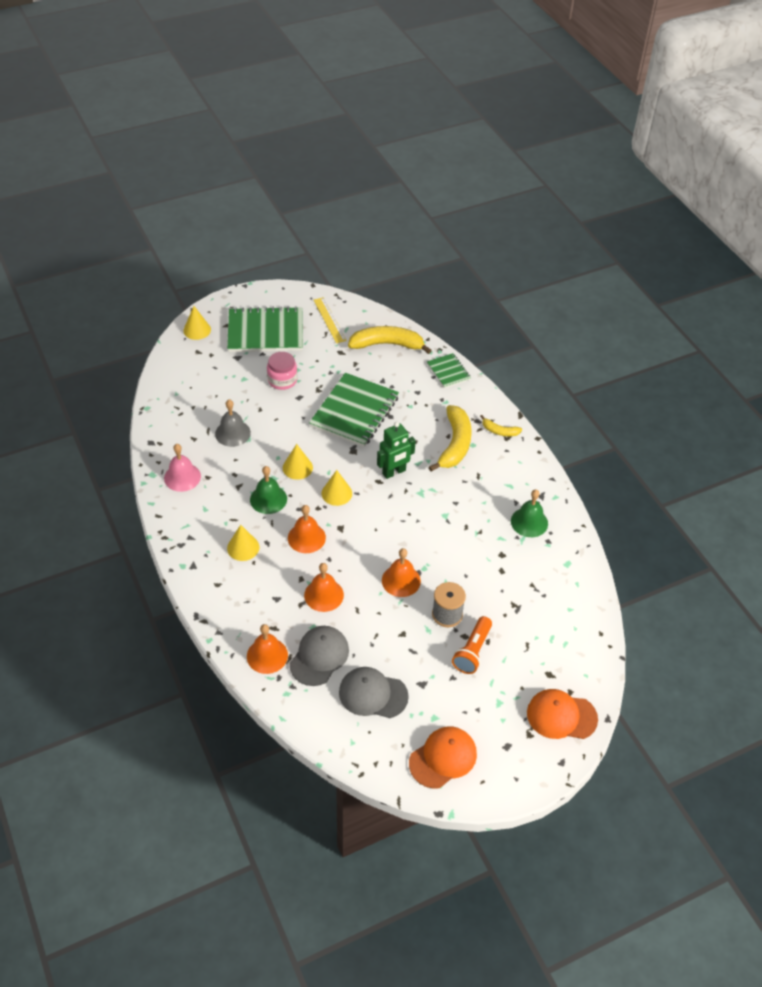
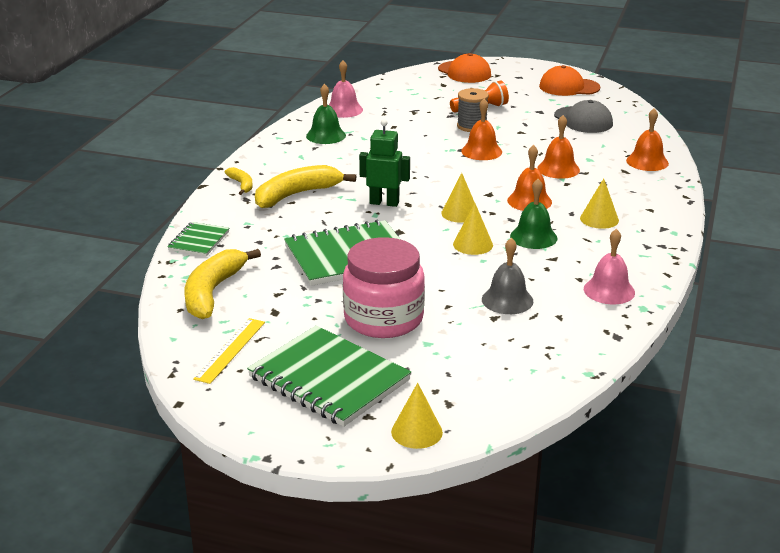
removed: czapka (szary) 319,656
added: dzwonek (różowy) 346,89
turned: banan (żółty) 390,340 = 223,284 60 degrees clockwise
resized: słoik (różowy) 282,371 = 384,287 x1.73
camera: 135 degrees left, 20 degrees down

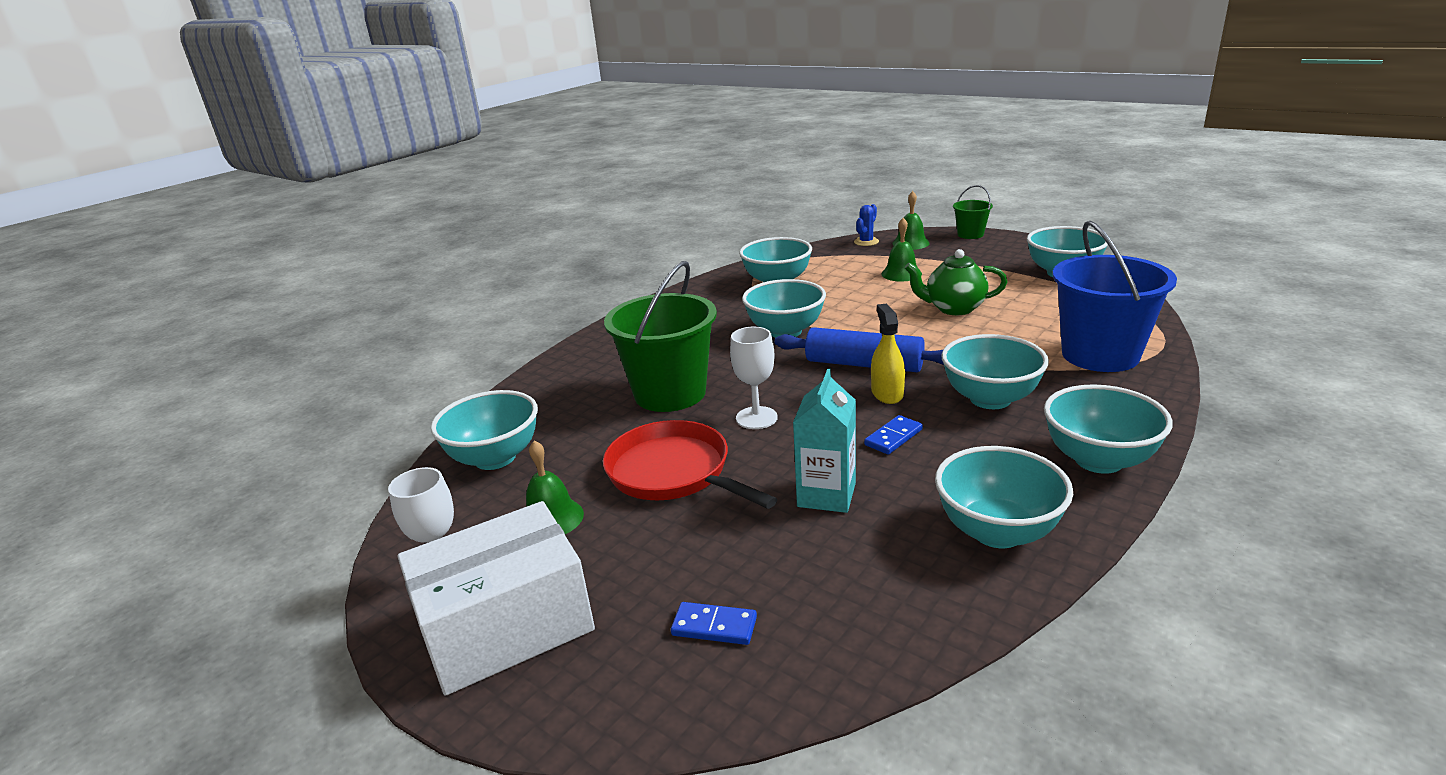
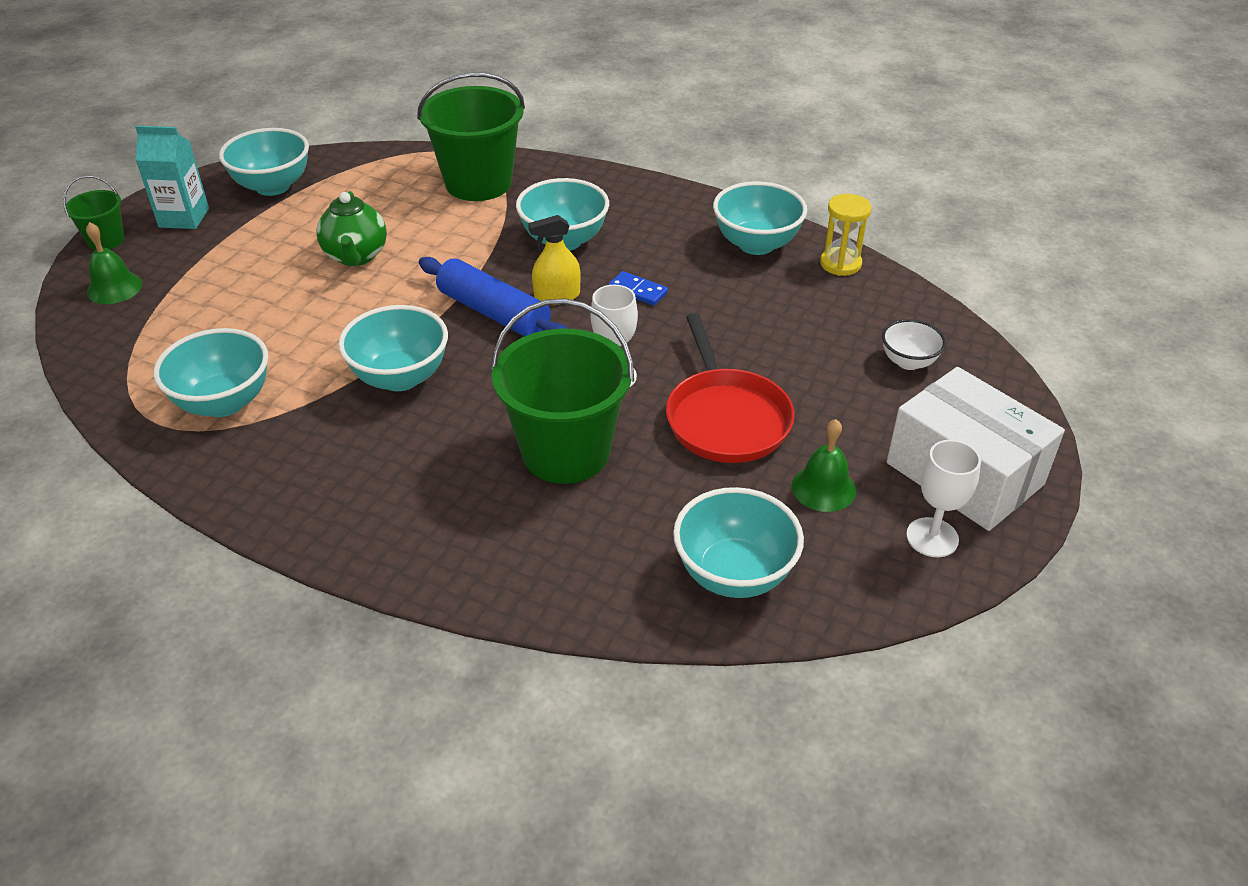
removed: kaktus (niebieski) 866,225; dzwonek (zielony) 901,249; miska (turkusowy) 1108,429
added: klepsydra (żółty) 846,235
moved: karton mleka (turkusowy) 824,441 to 172,177
replaced: kostka domina (niebieski) 714,623 to miska (biały) 914,344
recoloured: wiadro (niebieski) 1114,296 to wiadro (zielony) 471,136
turned: patelnia (czerwony) 690,464 = 730,388 45 degrees counterclockwise; wałek do ciasta (niebieski) 859,349 = 493,297 60 degrees counterclockwise
camera: 105 degrees left, 15 degrees up

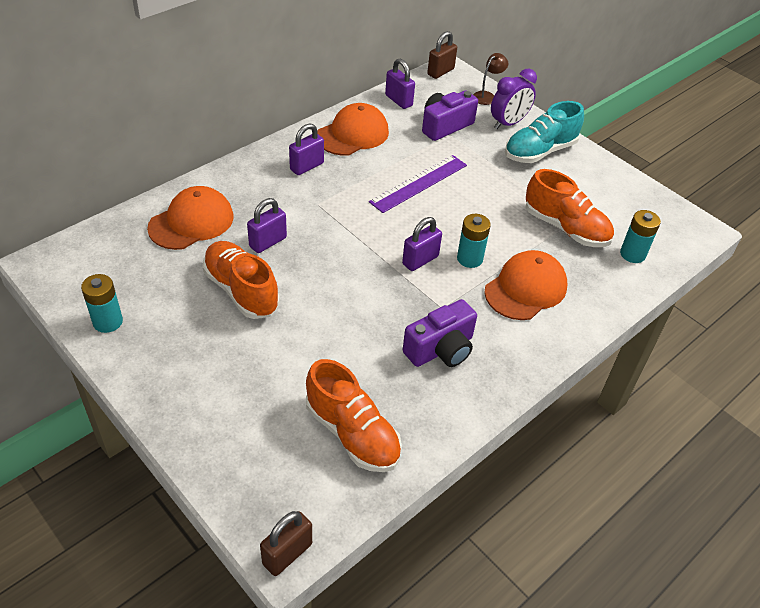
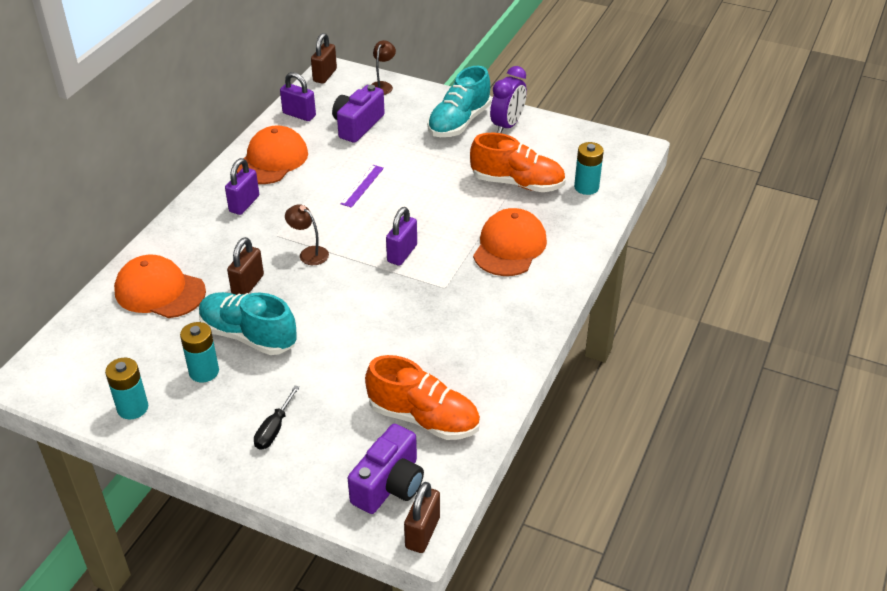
added: śrubokręt (czarny) 277,417; lampka (brązowy) 307,234
moved: aparat fotograficzny (fioletowy) 440,333 to 386,469; bateria (turkusowy) 474,241 to 199,352; budzik (fioletowy) 514,99 to 508,99
recoloured: but (pomarańczowy) 241,280 to but (turkusowy) 248,323; kłódka (fioletowy) 267,225 to kłódka (brązowy) 245,266
turned: czapka (pomarańczowy) 190,218 = 160,286 90 degrees counterclockwise
resized: linijka (fioletowy) 418,184 = 362,186 x0.58
camera: 20 degrees left, 5 degrees down

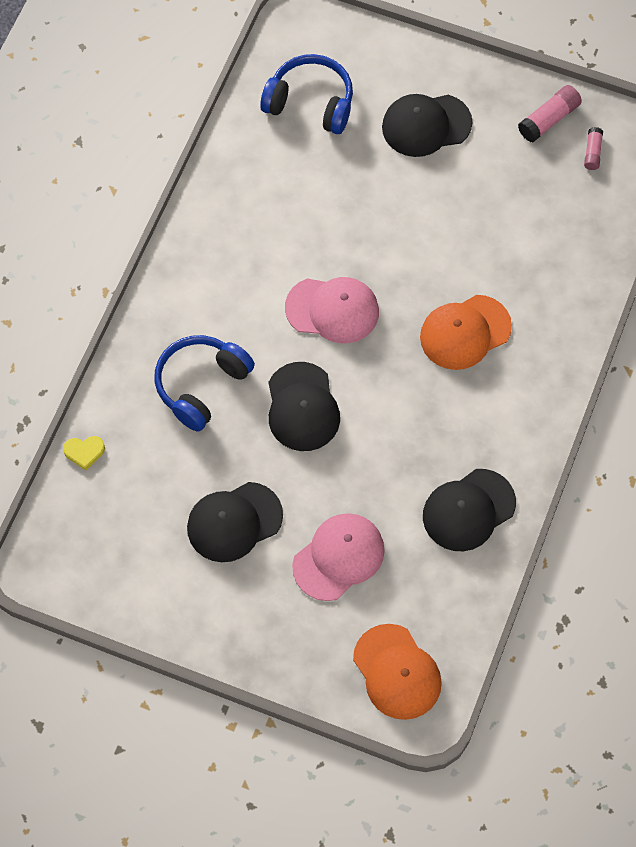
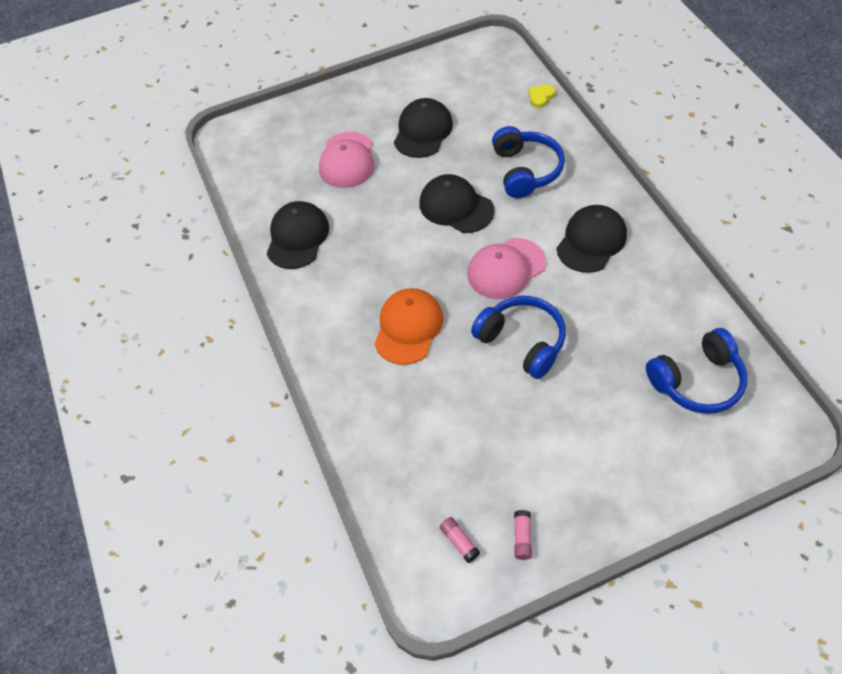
removed: czapka (pomarańczowy) 397,672
added: słuchawki (niebieski) 518,337
moved: czapka (czarny) 427,125 to 591,239
resized: klej w sztyfcie (różowy) 550,113 = 523,535 x0.62
camera: 140 degrees right, 10 degrees down

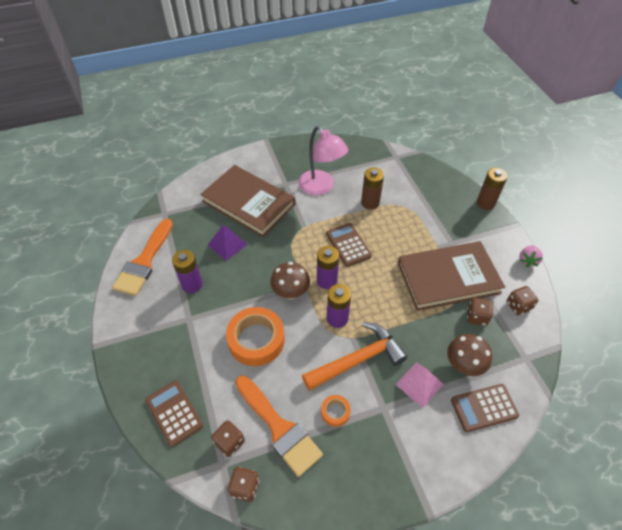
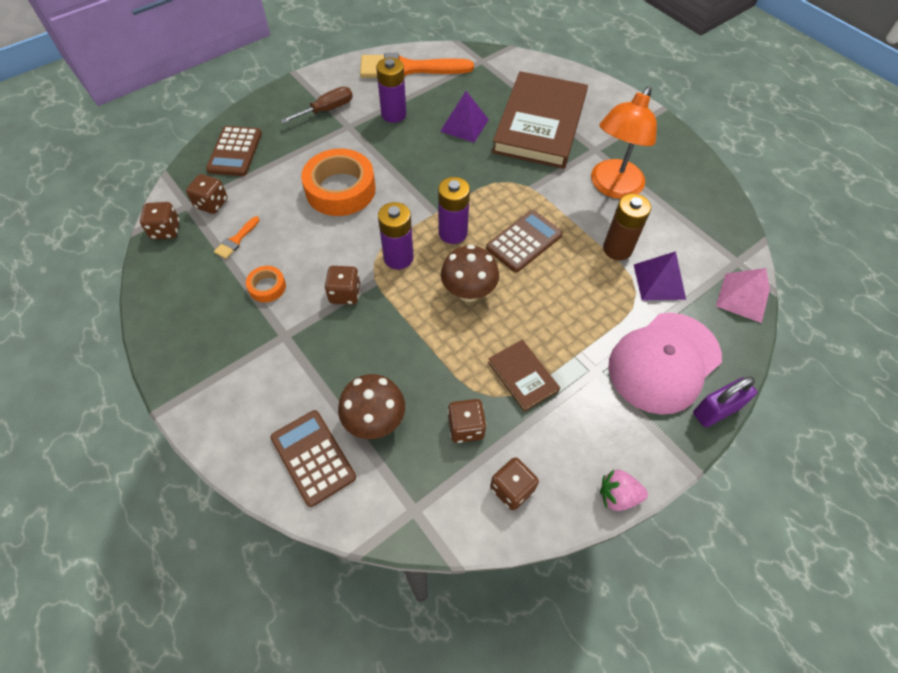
added: śrubokręt (brązowy) 317,105; czapka (różowy) 665,363; piramida (fioletowy) 660,275
moved: grzyb (brązowy) 290,280 to 470,273; piramida (różowy) 419,385 to 743,295
replaced: młotek (pomarańczowy) 354,356 to kostka do gry (brązowy) 342,285; bateria (brązowy) 492,189 to kłódka (fioletowy) 725,401
recoloured: lampka (różowy) 323,161 to lampka (pomarańczowy) 624,142
turned: kalkulator (brązowy) 174,413 = 234,151 150 degrees clockwise
resized: pędzel (pomarańczowy) 279,426 = 237,237 x0.42; książka (brązowy) 451,276 = 524,376 x0.45
camera: 70 degrees right, 5 degrees up

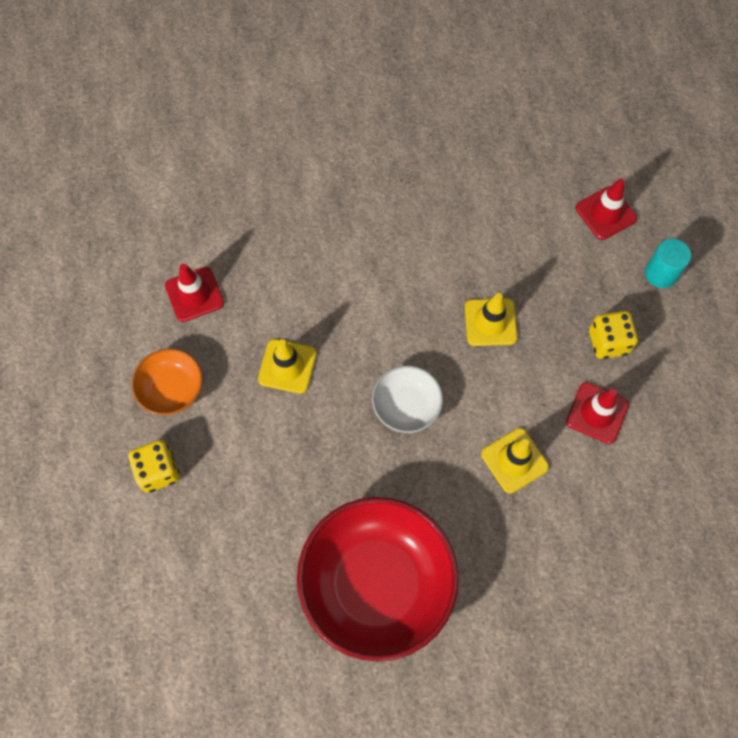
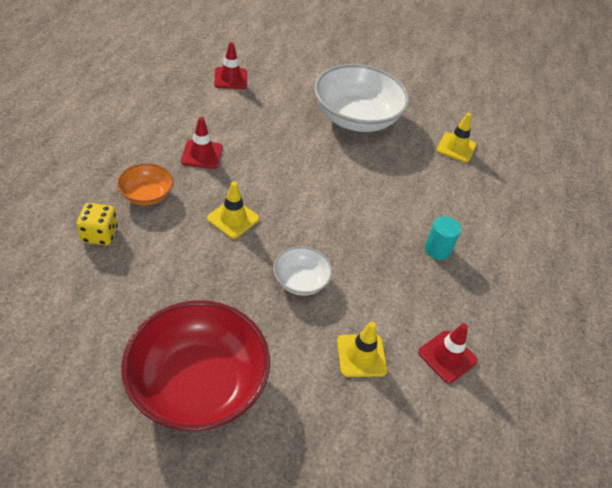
removed: kostka do gry (żółty) 613,335
added: miska (biały) 362,98
moved: pachołek (żółty) 491,319 to 456,138; pachołek (czerwony) 606,209 to 230,65; walec (turkusowy) 668,263 to 443,238
camera: 20 degrees right, 20 degrees down

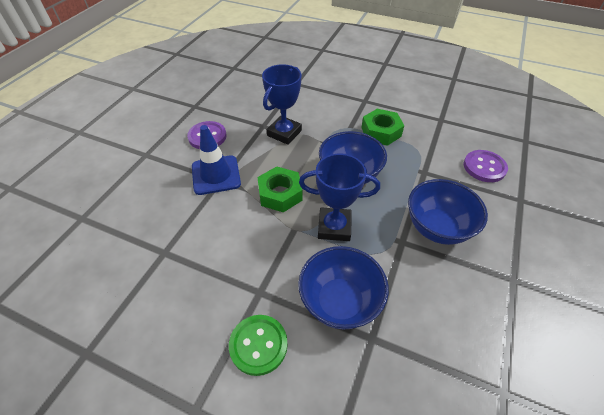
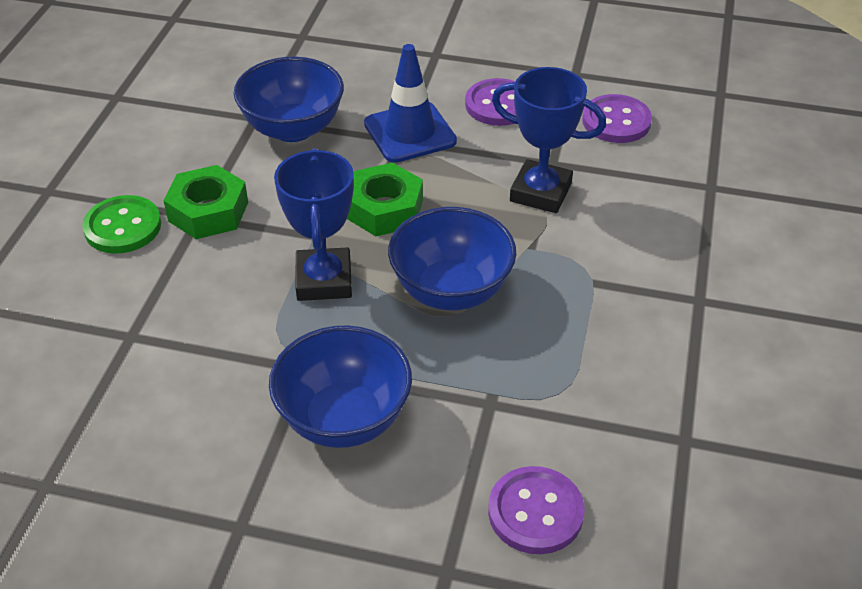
added: guzik (fioletowy) 617,118
moved: miska (niebieski) 343,288 to 289,99; nakrętka (zielony) 382,127 to 205,202
camera: 80 degrees right, 5 degrees down

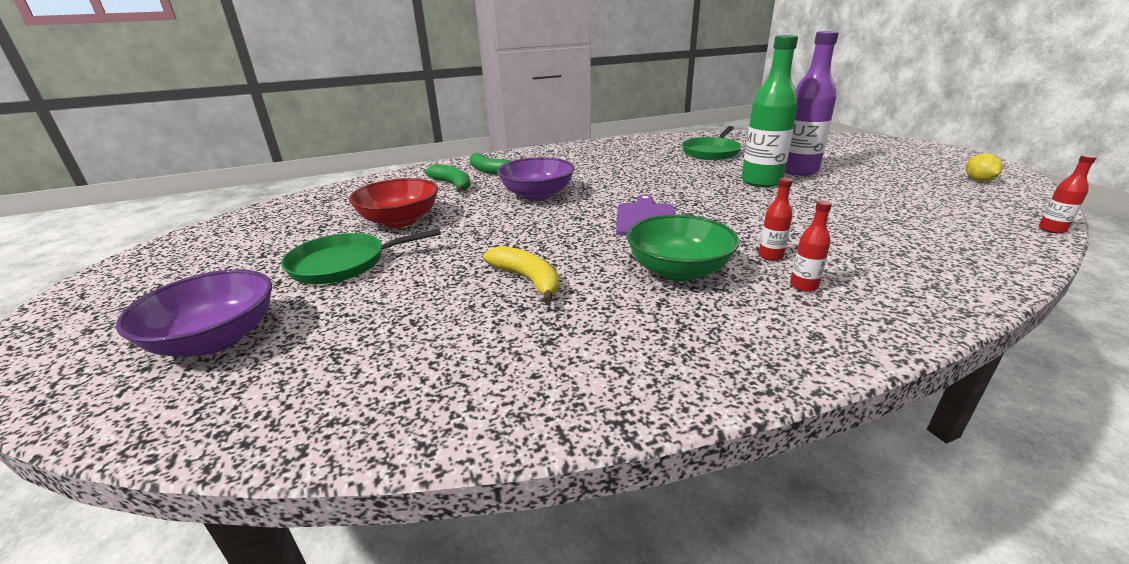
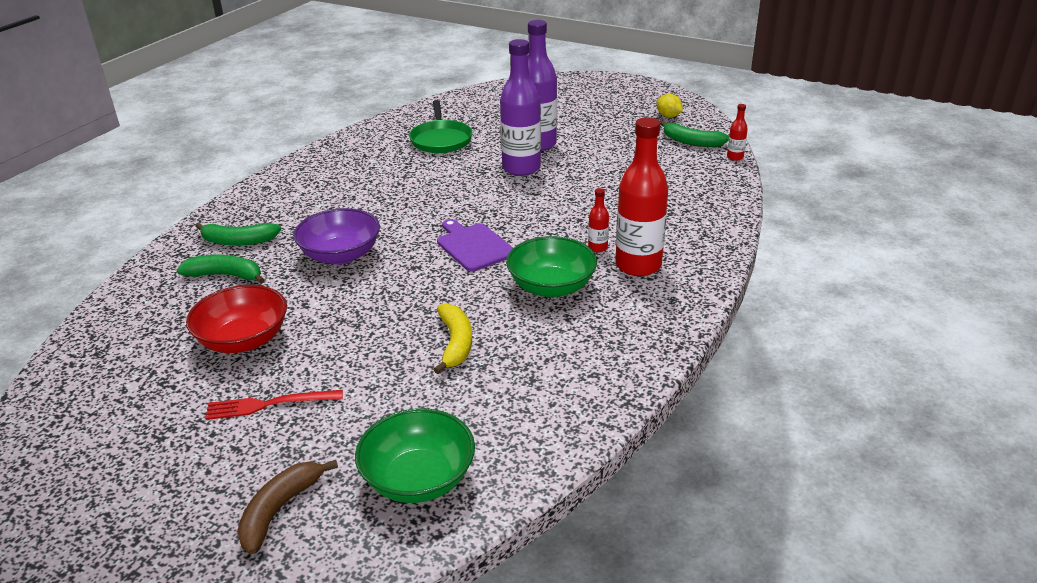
added: miska (zielony) 415,455; banan (zielony) 694,134
replaced: miska (fioletowy) 194,312 to banan (brązowy) 287,507; patelnia (zielony) 361,256 to widelec (czerwony) 274,405
recoloured: butelka (zielony) 769,111 to butelka (fioletowy) 520,107
turned: banan (żółty) 521,275 = 452,338 75 degrees clockwise
resized: butelka (czerwony) 811,246 = 641,196 x2.29
camera: 40 degrees left, 5 degrees up

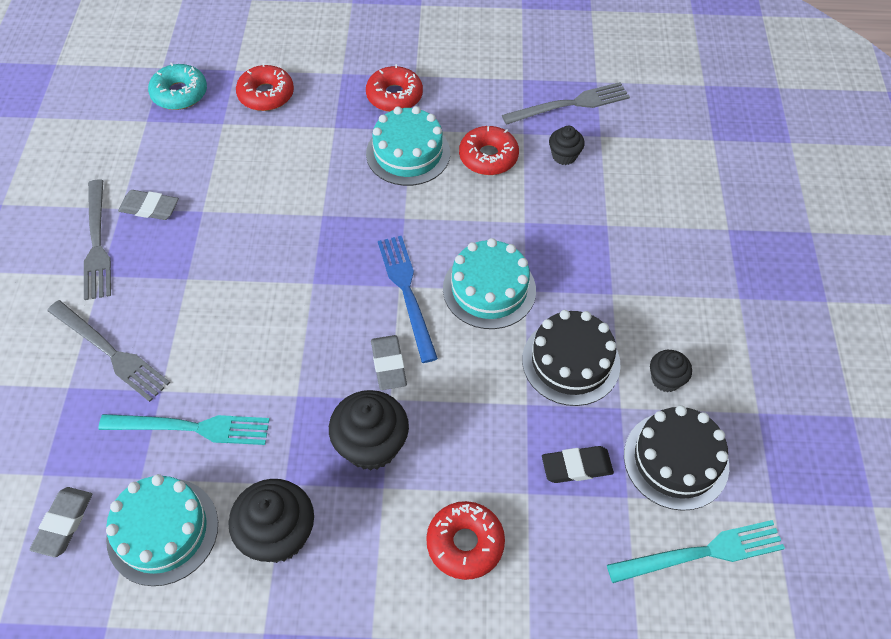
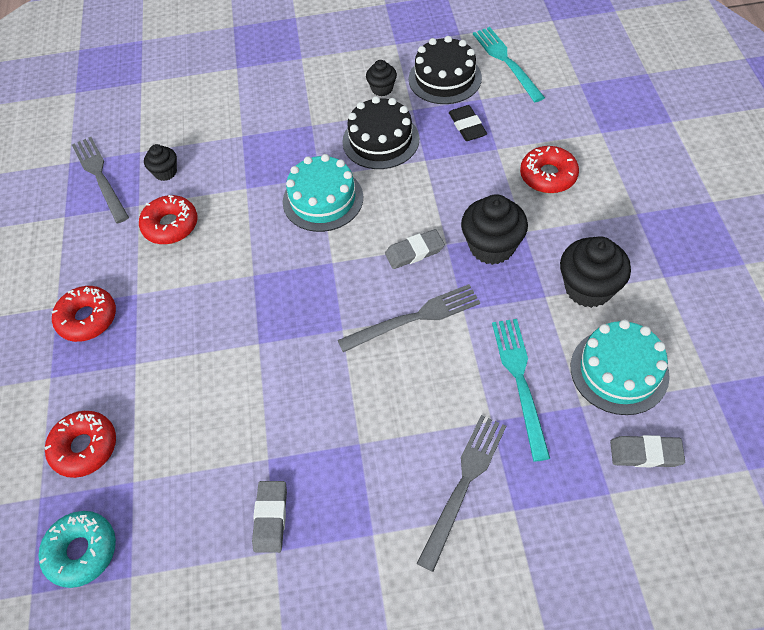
removed: tort (turkusowy) 408,146; widelec (niebieski) 408,299
moved: widelec (szary) 97,239 to 409,318
camera: 95 degrees left, 0 degrees up

